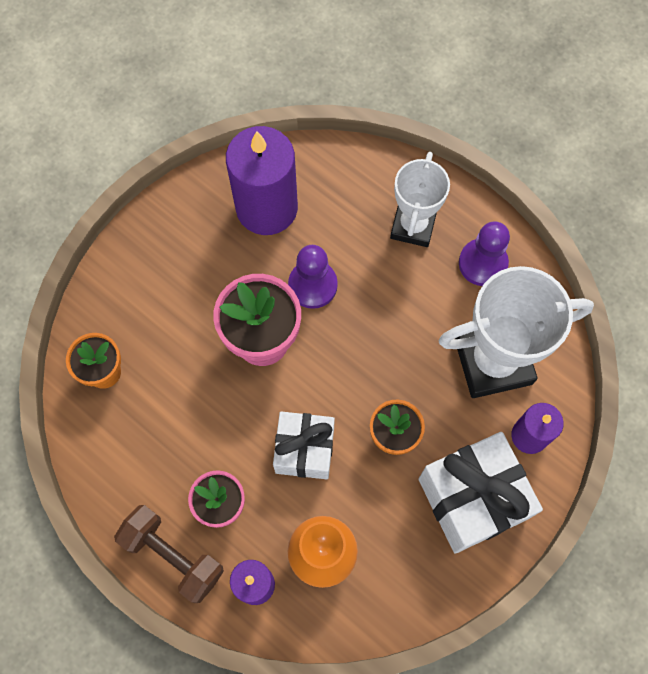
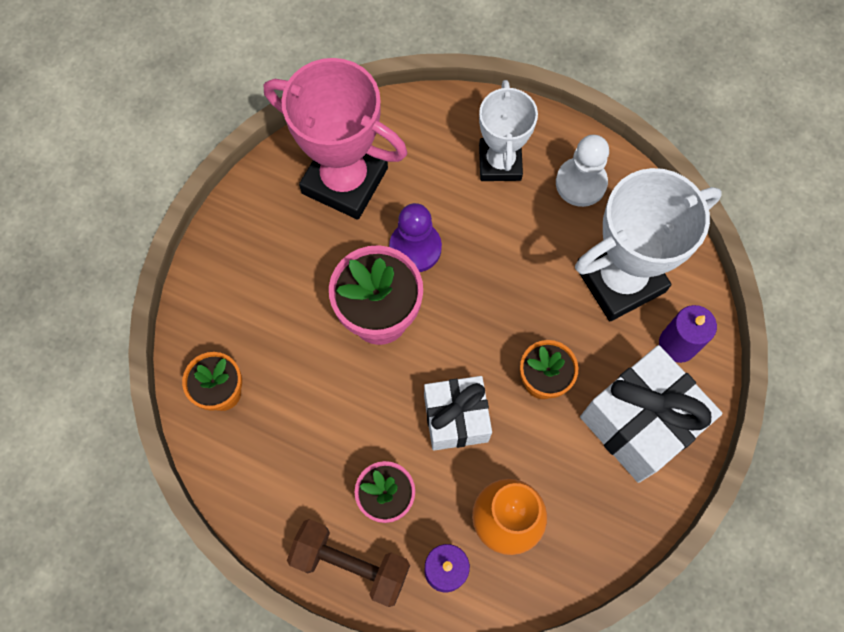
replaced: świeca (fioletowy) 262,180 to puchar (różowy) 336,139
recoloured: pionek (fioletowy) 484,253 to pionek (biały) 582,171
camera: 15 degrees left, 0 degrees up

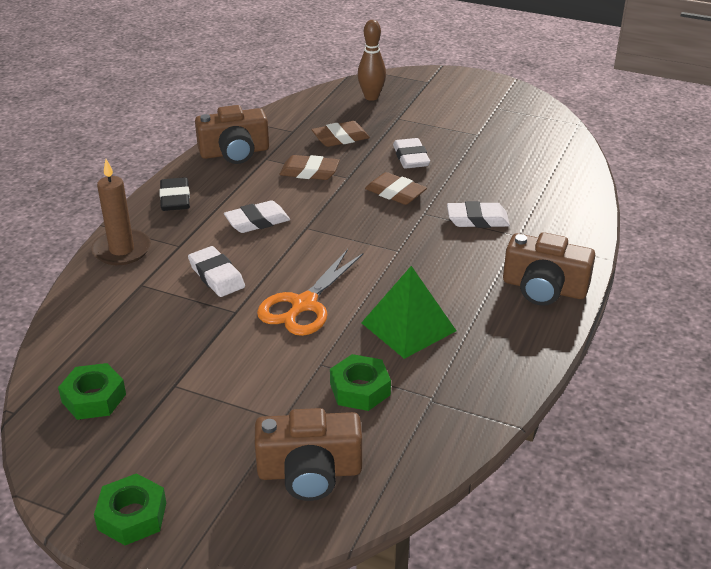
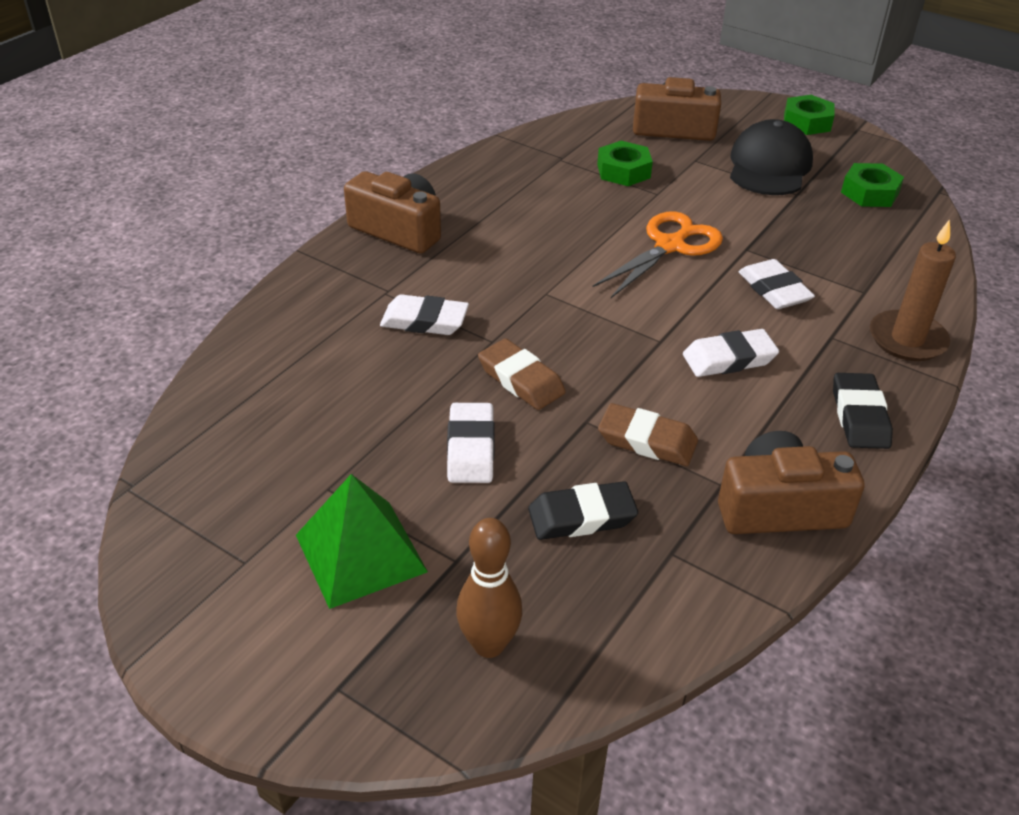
added: czapka (czarny) 771,157
moved: piramida (zielony) 408,312 to 362,541
recoloured: gumka do mazania (brązowy) 341,134 to gumka do mazania (czarny) 583,510
camera: 170 degrees left, 5 degrees up

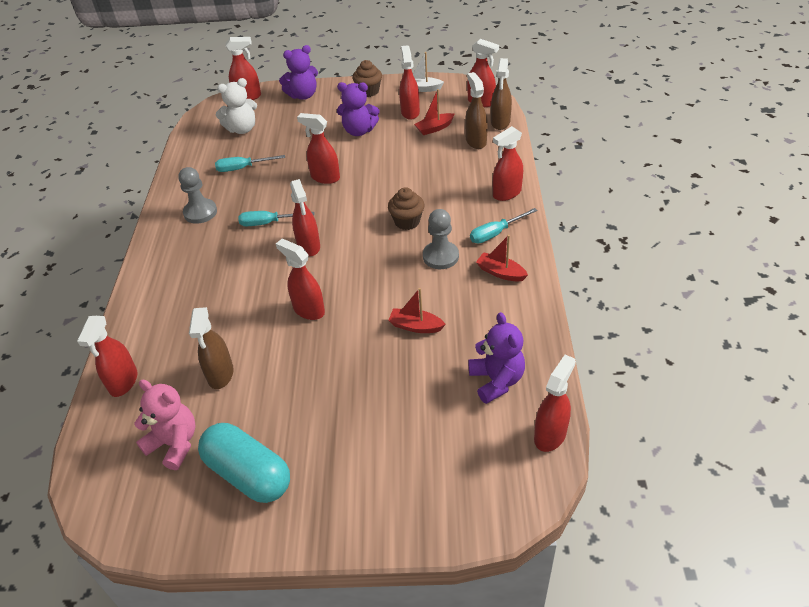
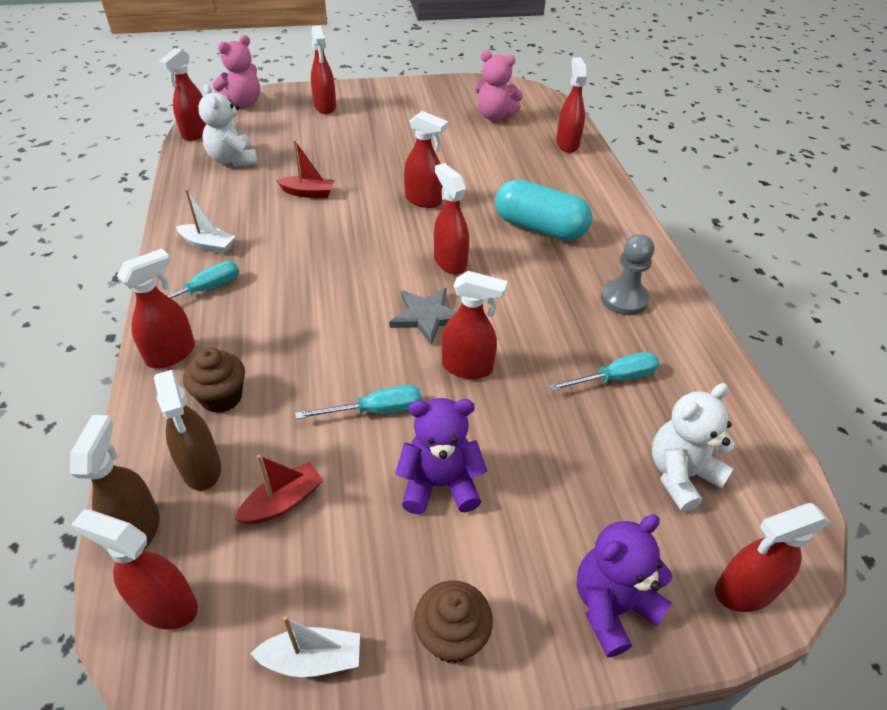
removed: spryskiwacz (brązowy) 211,348; pionek (szary) 441,239
added: miś (różowy) 236,71; gwiazda (szary) 423,316
moved: kapsułka (turkusowy) 244,463 to 543,210; śrubokręt (turkusowy) 276,218 to 358,402; muffinka (brązowy) 406,208 to 214,380; spryskiwacz (czerwony) 409,82 to 323,70
recoloured: miś (fioletowy) 496,358 to miś (biały) 228,125; łódka (czerwony) 502,258 to łódka (biały) 205,221
camera: 165 degrees right, 0 degrees up

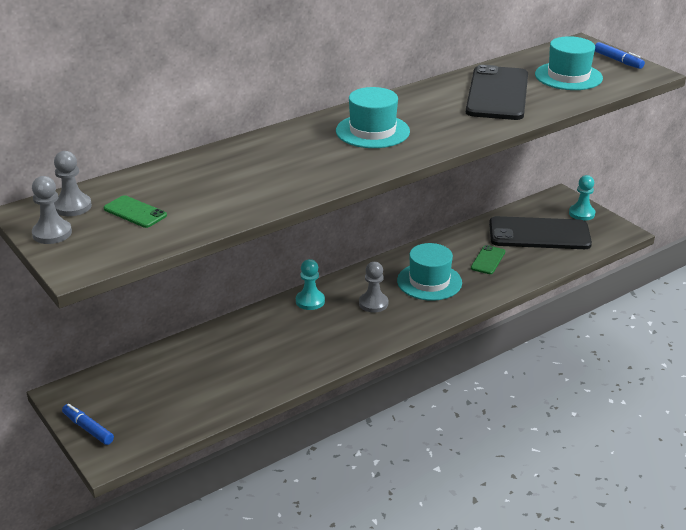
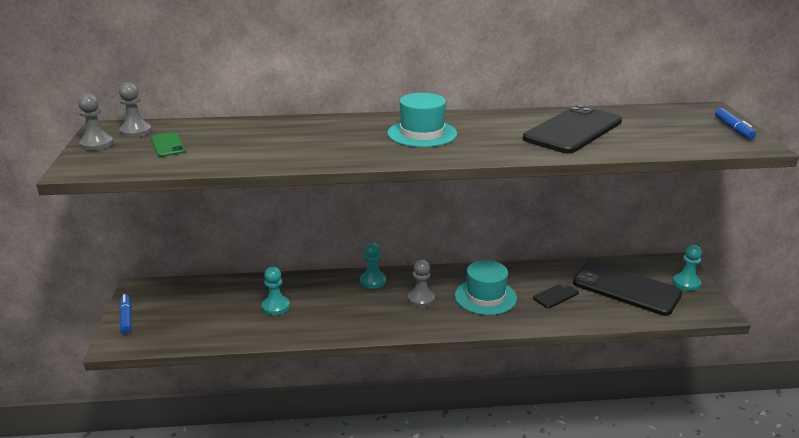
removed: kapelusz (turkusowy) 569,63
added: pionek (turkusowy) 276,291
recoloured: telefon (zielony) 488,259 to telefon (czarny) 556,295
camera: 30 degrees right, 5 degrees down

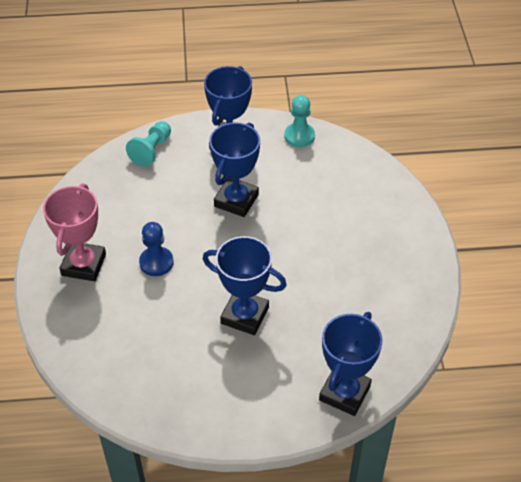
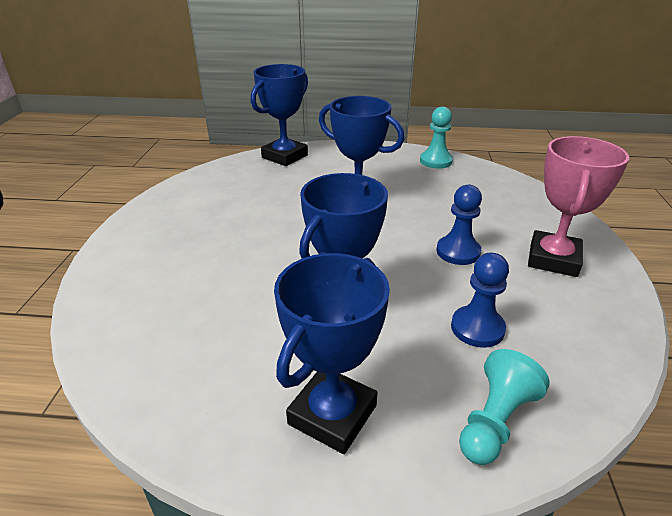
added: pionek (niebieski) 480,300
moved: pionek (turkusowy) 299,121 to 436,137
camera: 170 degrees left, 15 degrees down

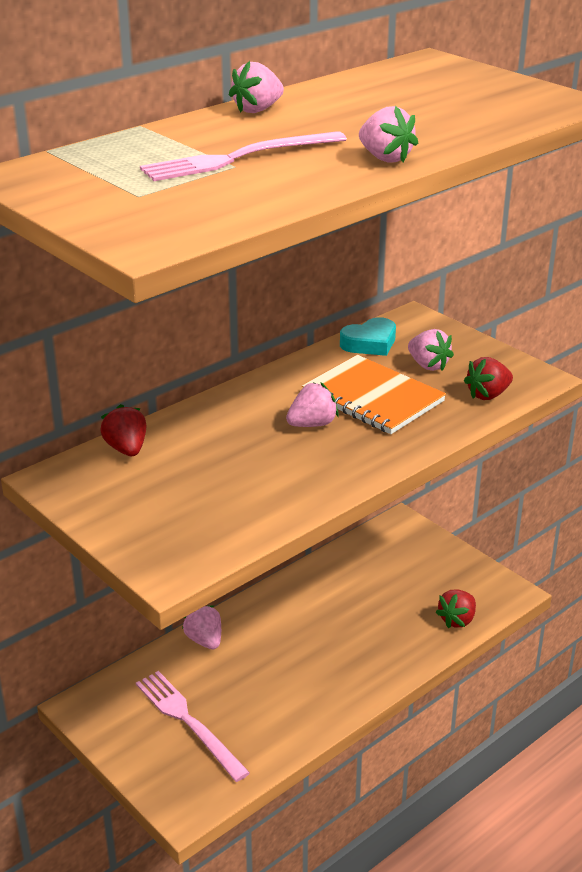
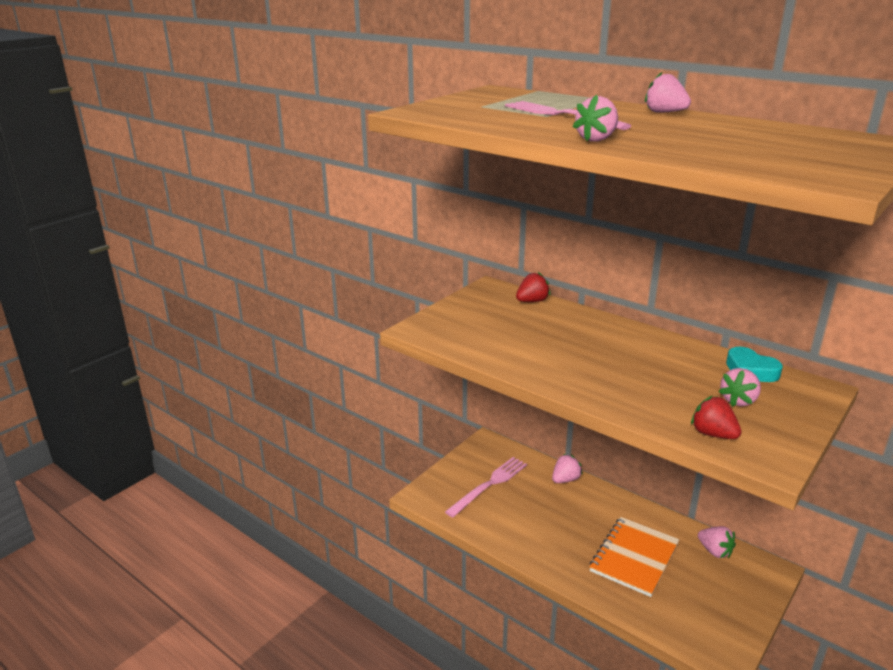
removed: truskawka (czerwony) 456,608
moved: truskawka (różowy) 312,405 to 717,542; zeszyt (pomarańczowy) 374,394 to 634,557
camera: 80 degrees right, 5 degrees down

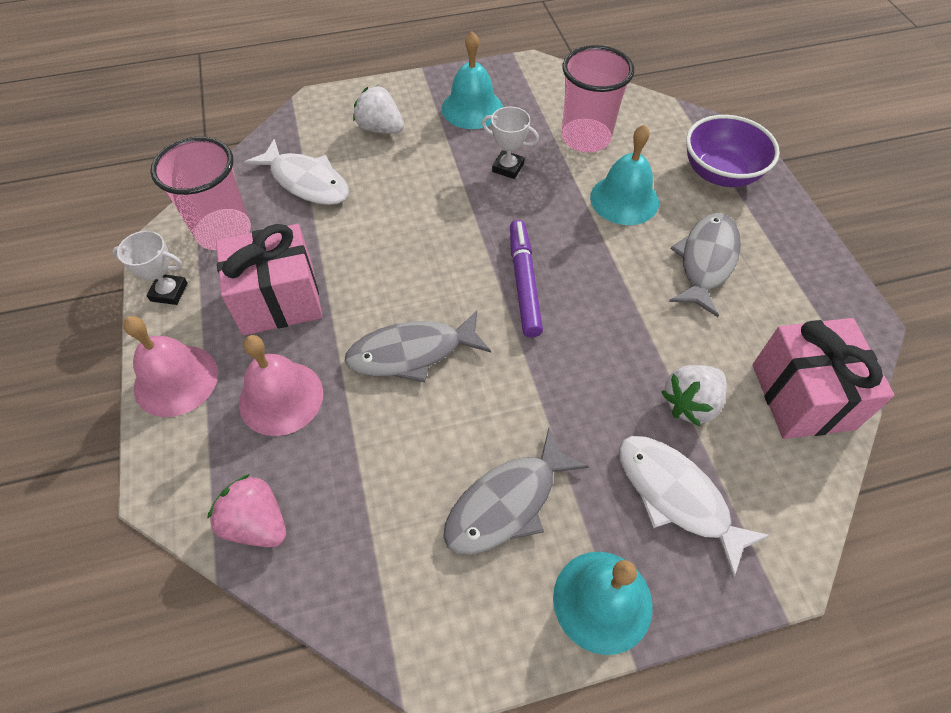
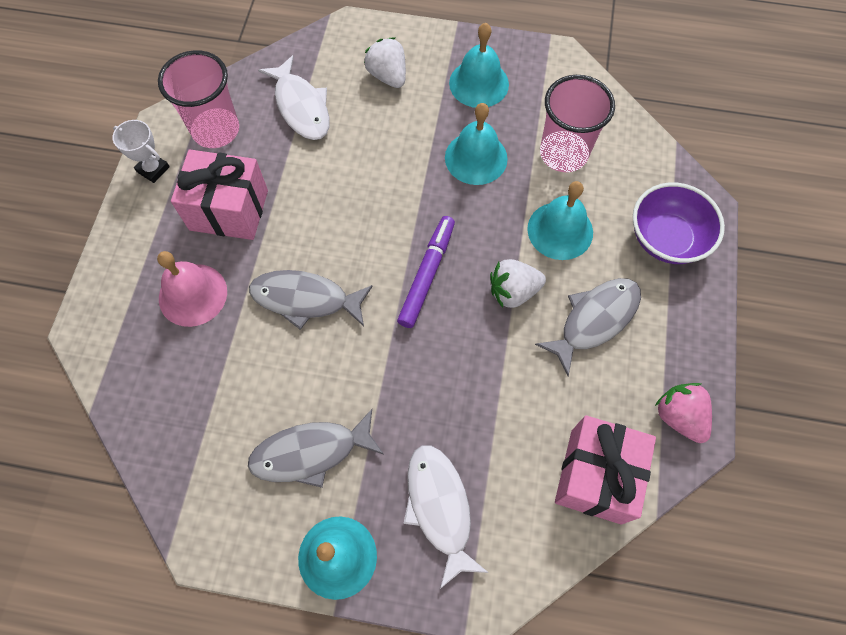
removed: dzwonek (różowy) 170,366
moved: truskawka (różowy) 246,510 to 683,413; truskawka (biały) 694,395 to 518,283
replaced: puchar (biały) 510,143 to dzwonek (turkusowy) 476,144
camera: 25 degrees right, 10 degrees up

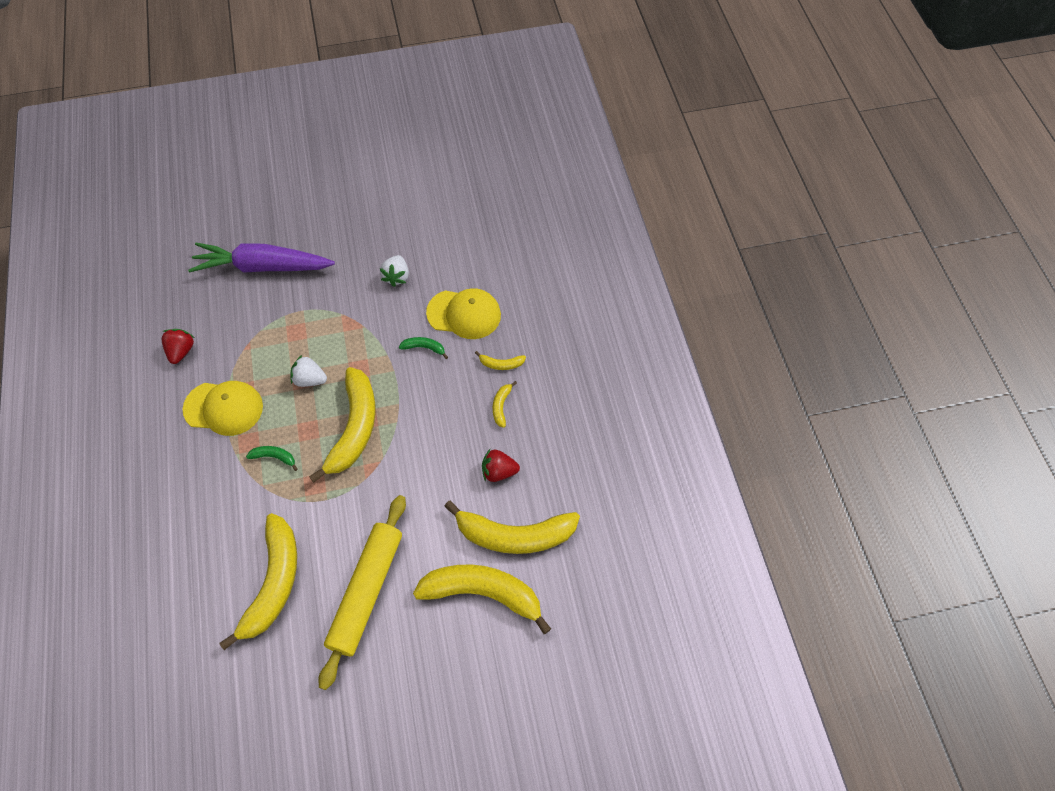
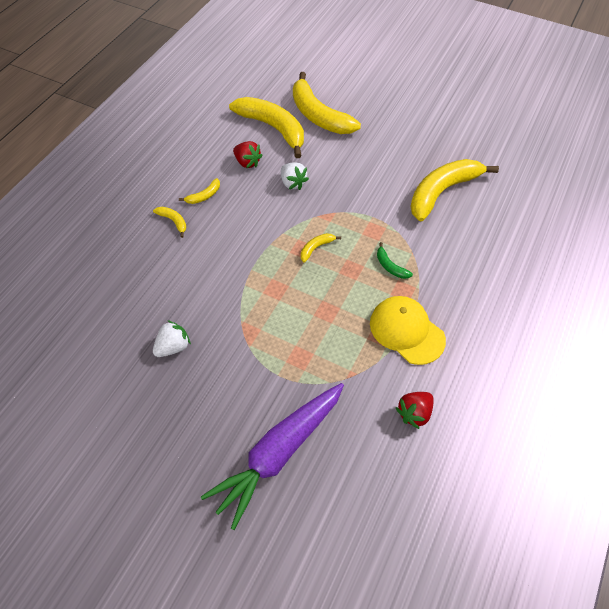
removed: wałek do ciasta (żółty) 362,592; banan (zielony) 423,348; czapka (żółty) 463,313
moved: truskawka (biały) 309,371 to 295,176
turned: marchewka (fioletowy) 261,258 = 272,456 90 degrees clockwise
resized: banan (żółty) 342,425 = 321,248 x0.42
camera: 140 degrees left, 5 degrees down

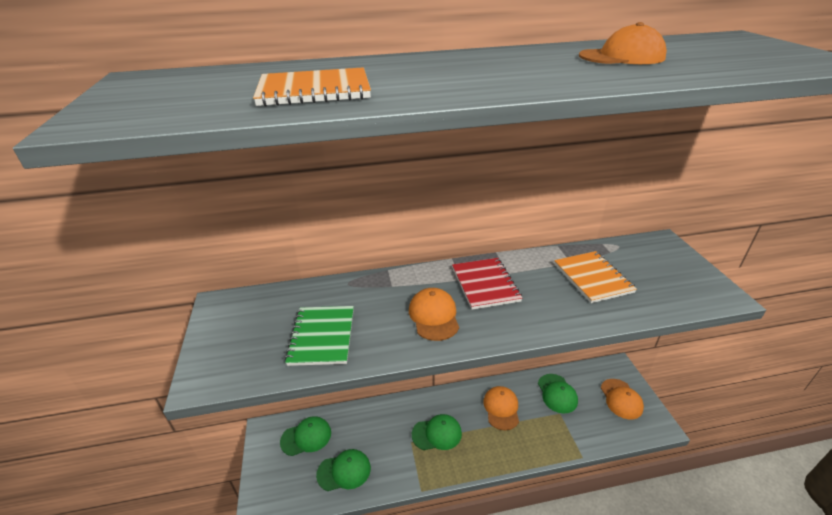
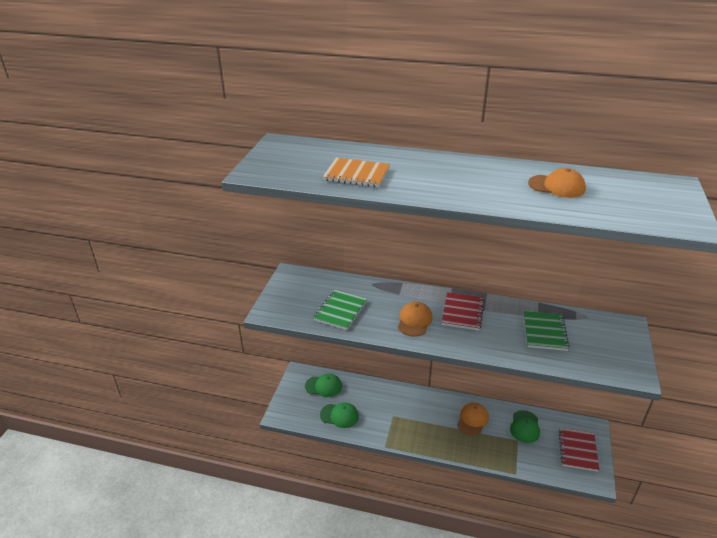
removed: czapka (zielony) 437,432
replaced: czapka (pomarańczowy) 622,399 to zeszyt (czerwony) 579,450
recoloured: zeszyt (pomarańczowy) 595,277 to zeszyt (zielony) 547,331
camera: 25 degrees right, 0 degrees up

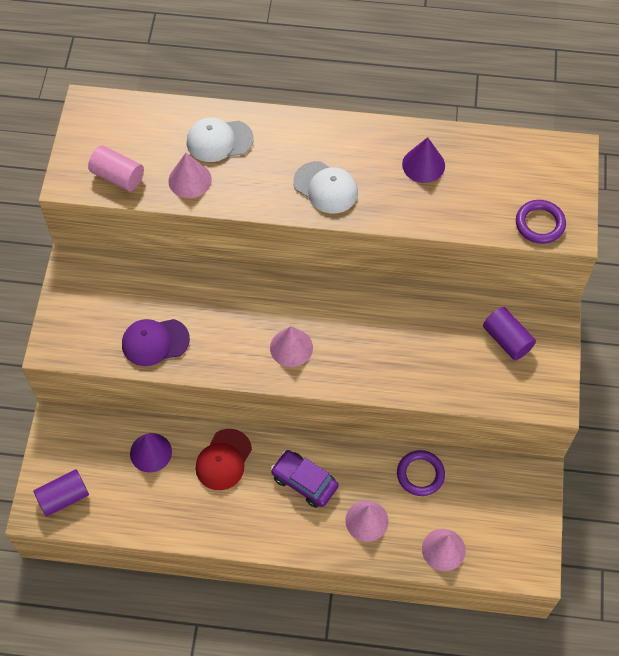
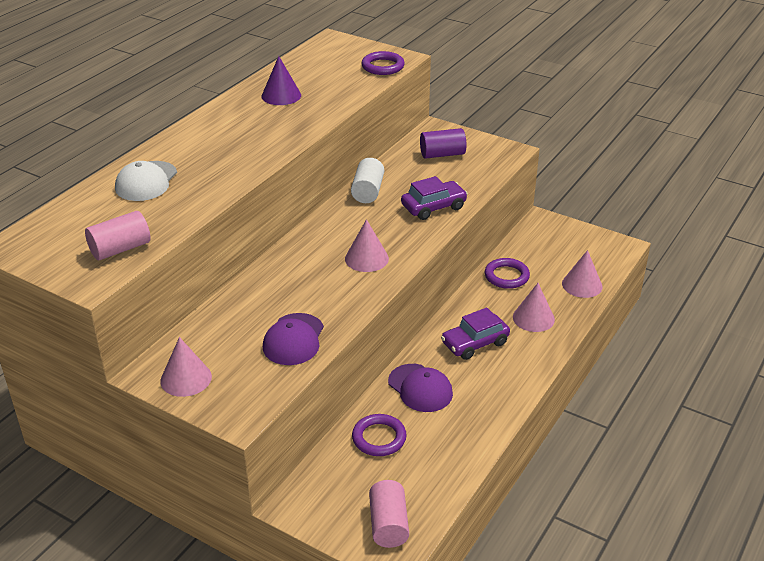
removed: czapka (biały) 325,187
added: walec (biały) 367,180; samochód (fioletowy) 434,198
moved: stożek (różowy) 190,175 to 186,367
replaced: stożek (fioletowy) 151,452 to pierścień (fioletowy) 379,435
recoloured: walec (fioletowy) 61,492 to walec (różowy) 389,514; czapka (czerwony) 223,459 to czapka (fioletowy) 420,388
camera: 65 degrees left, 25 degrees down

